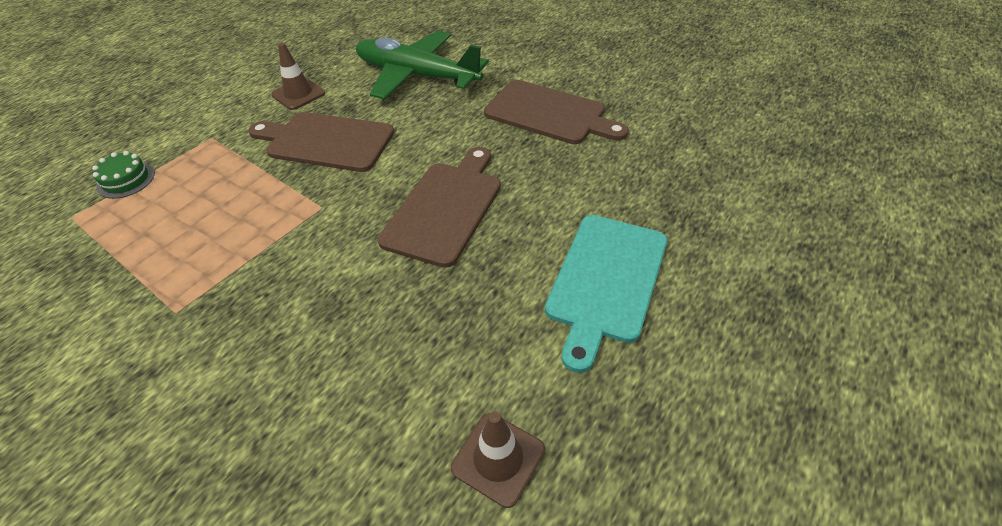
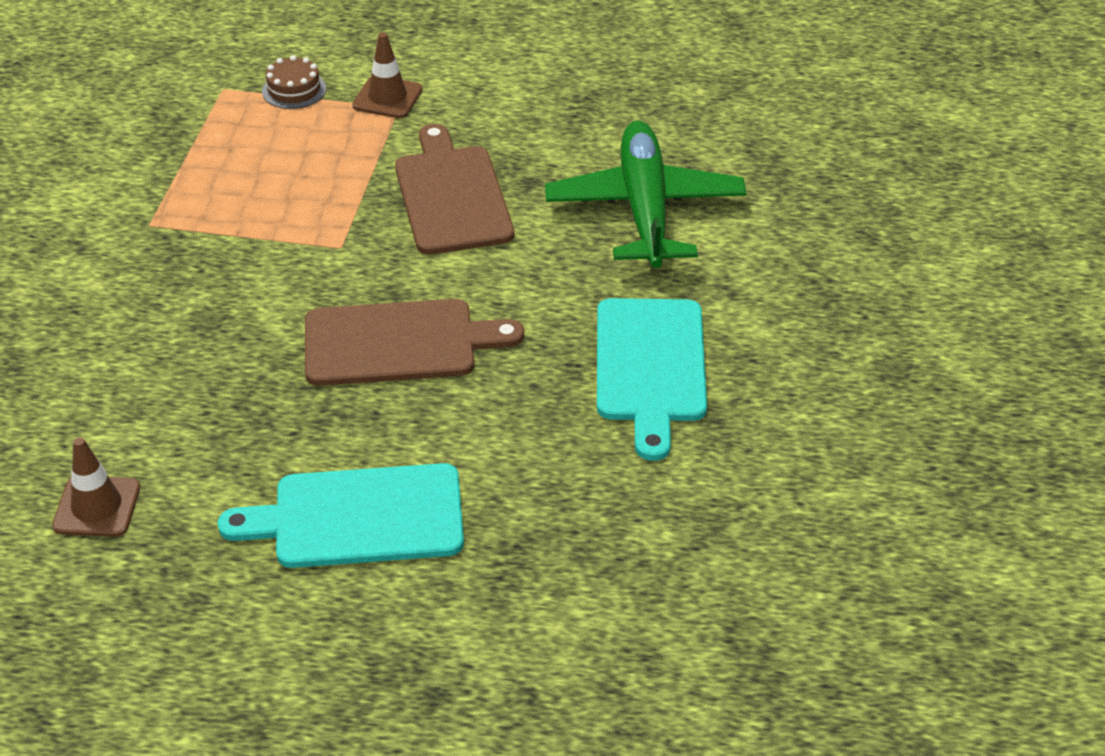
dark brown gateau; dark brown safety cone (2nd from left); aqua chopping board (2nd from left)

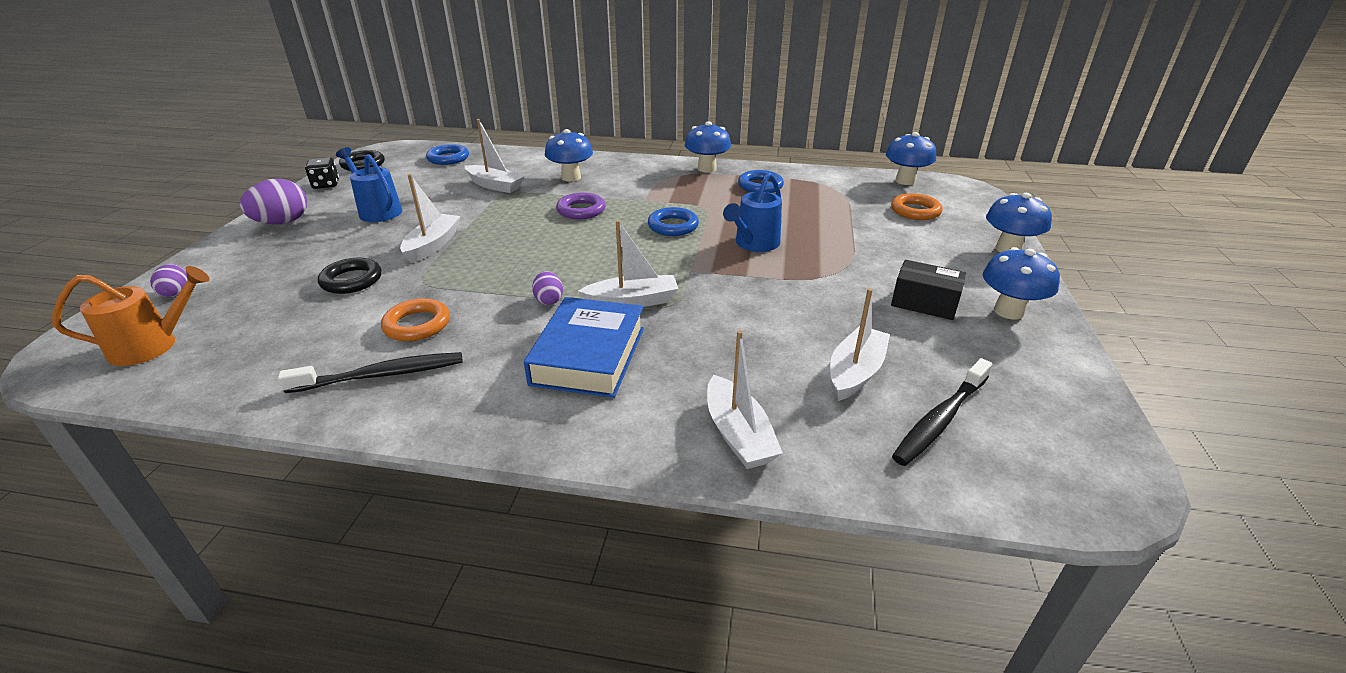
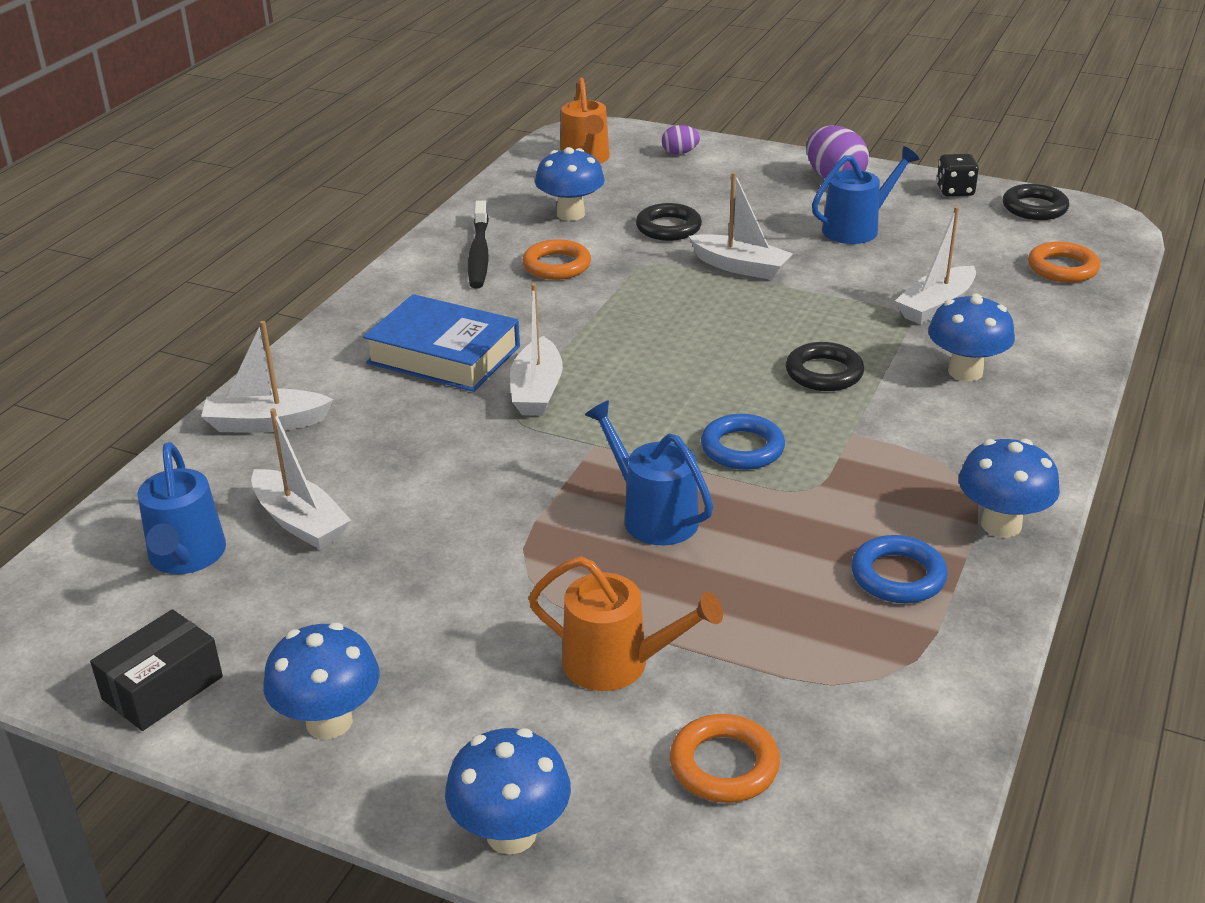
orange torus (3rd from left); violet egg shape (3rd from left in the first image); black torus (2nd from left); cobalt mushroom (3rd from left); black package; cobalt sprinkling can (1st from left); orange sprinkling can (2nd from left)

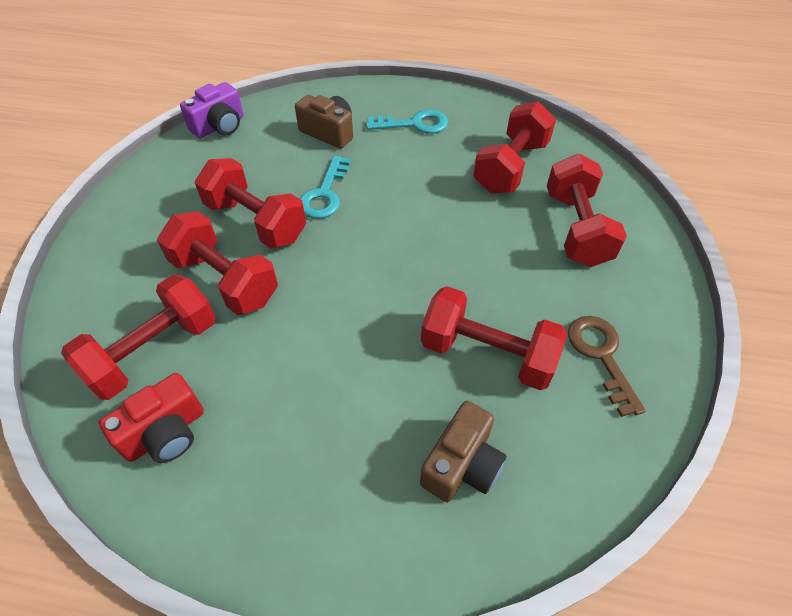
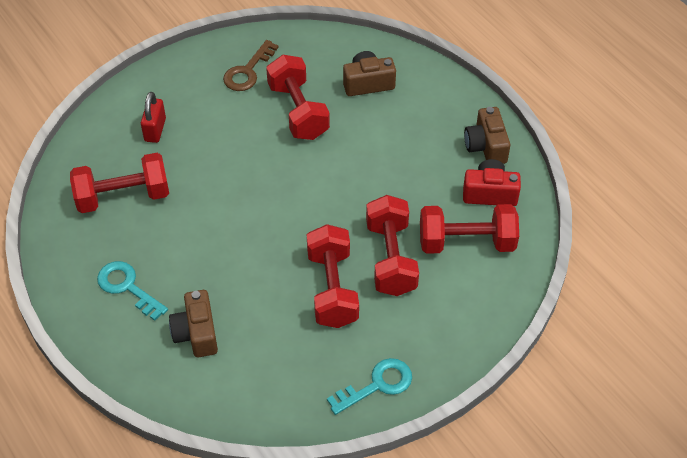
violet compact camera; aqua latchkey (2nd from left); crimson small lock; dark brown compact camera (3rd from left)

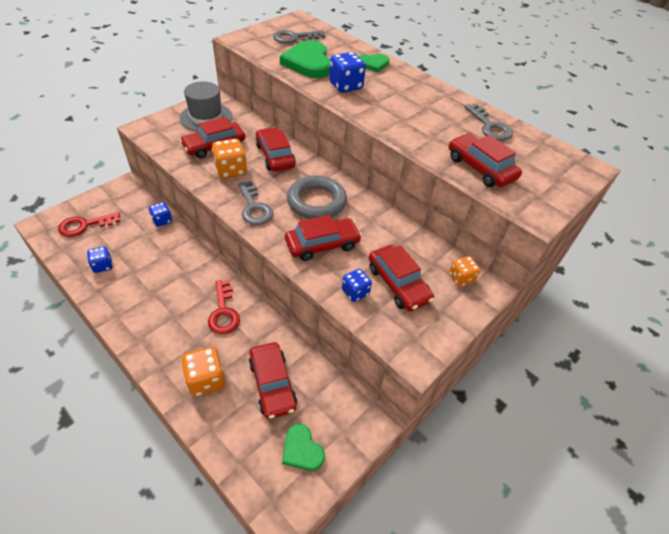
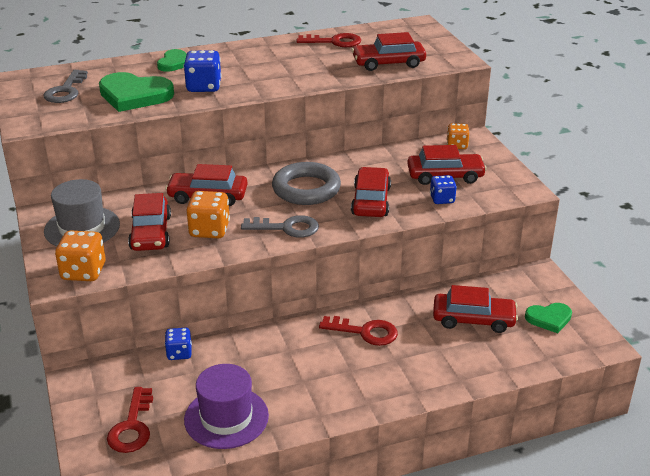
violet hat; orange die (1st from left); crimson latchkey (2nd from left)

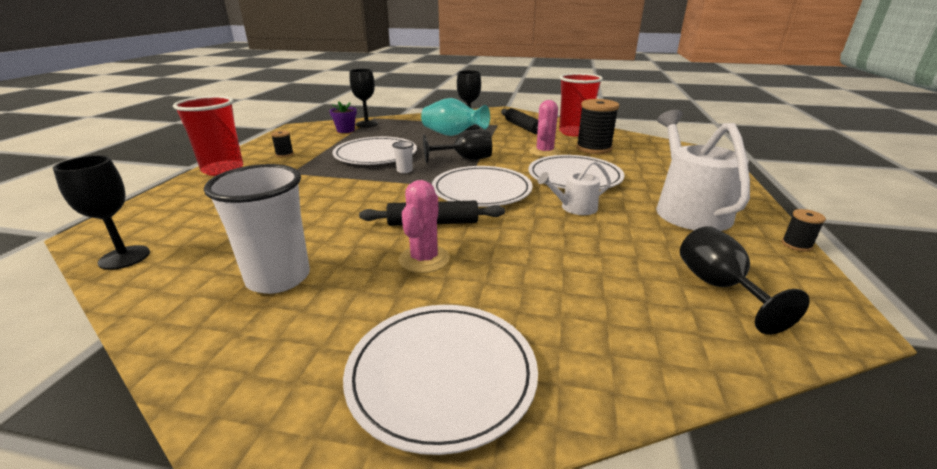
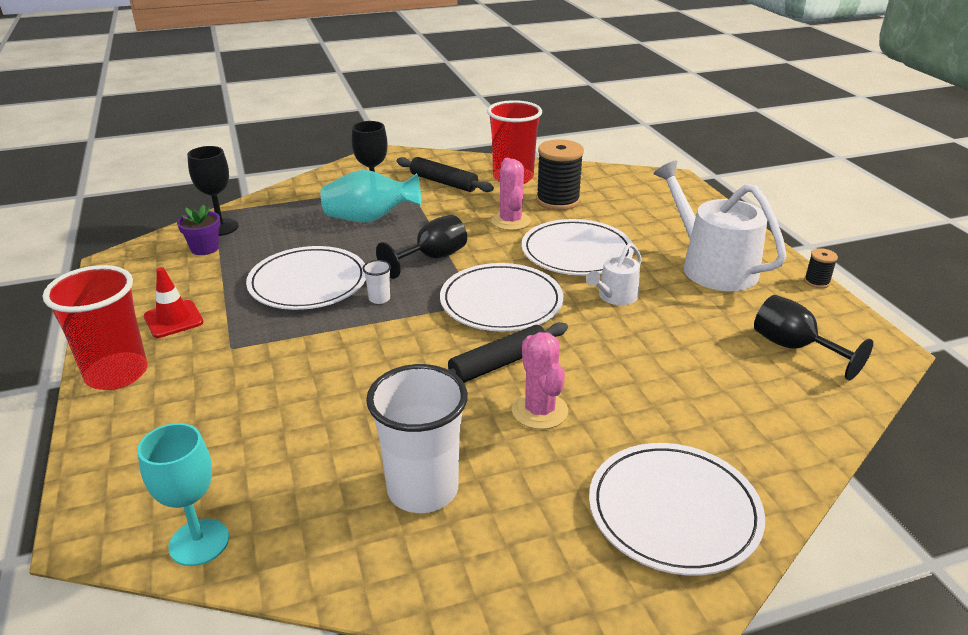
aqua chalice; crimson safety cone

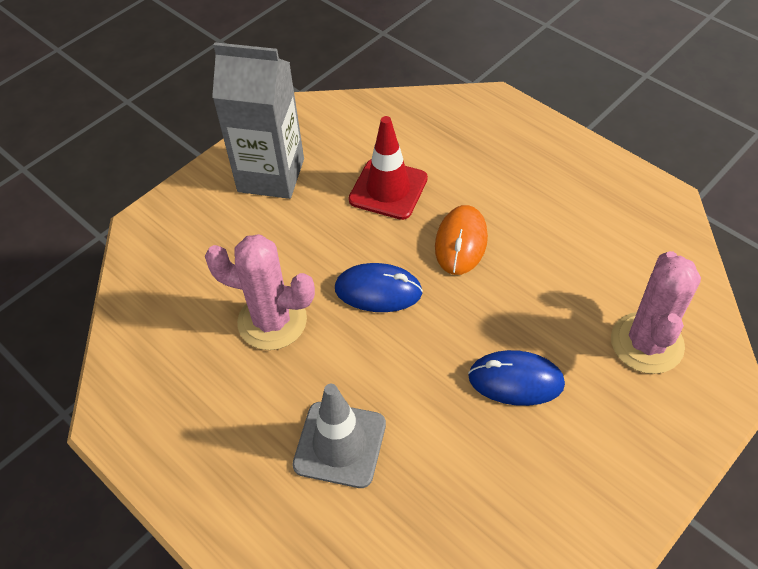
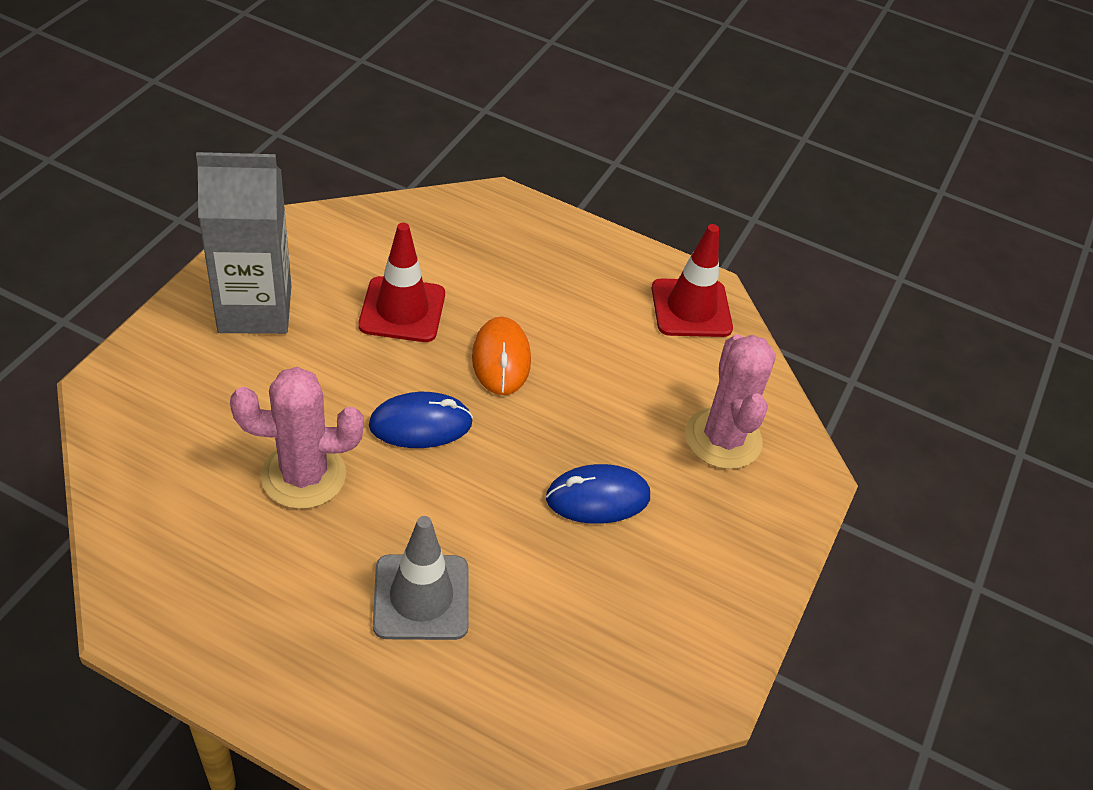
crimson safety cone (2nd from left)

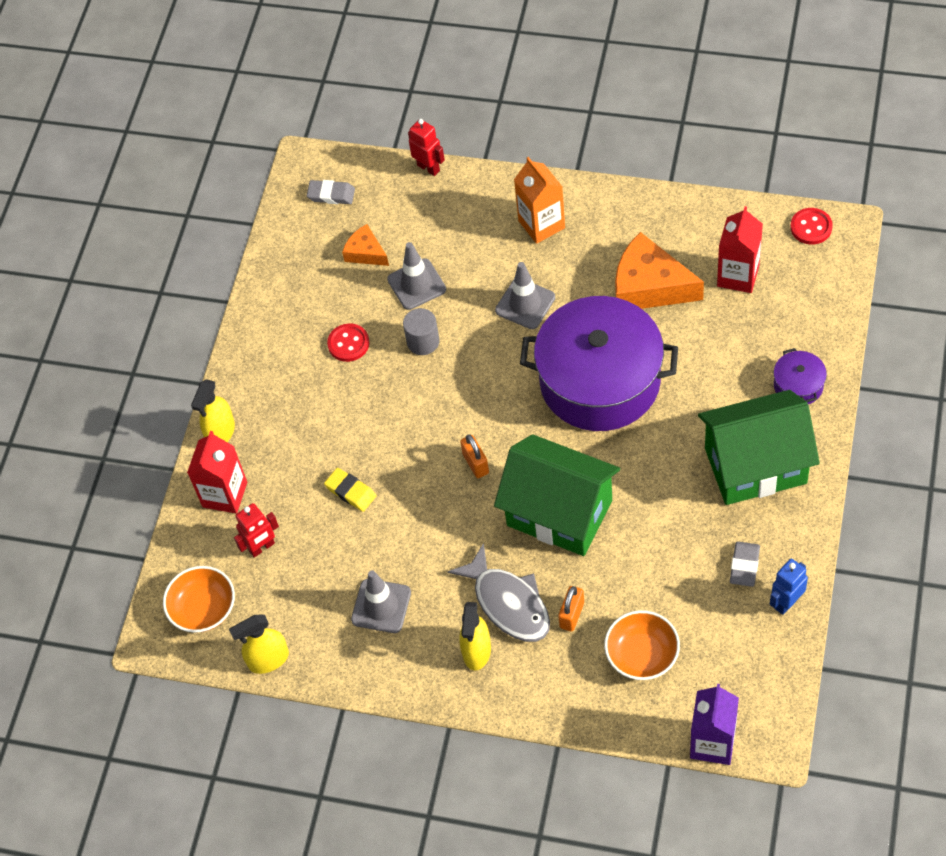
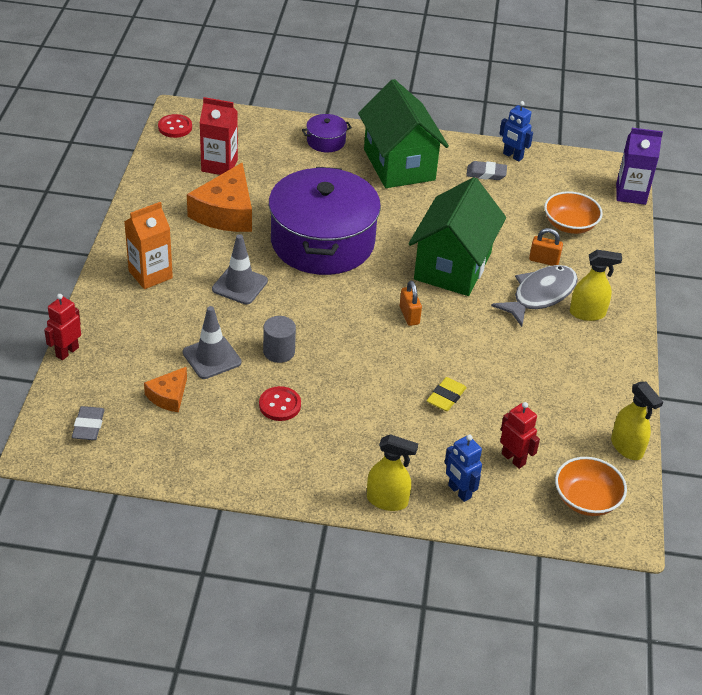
cobalt robot figure (1st from left); grey safety cone (1st from left in the first image); orange small lock (1st from left)

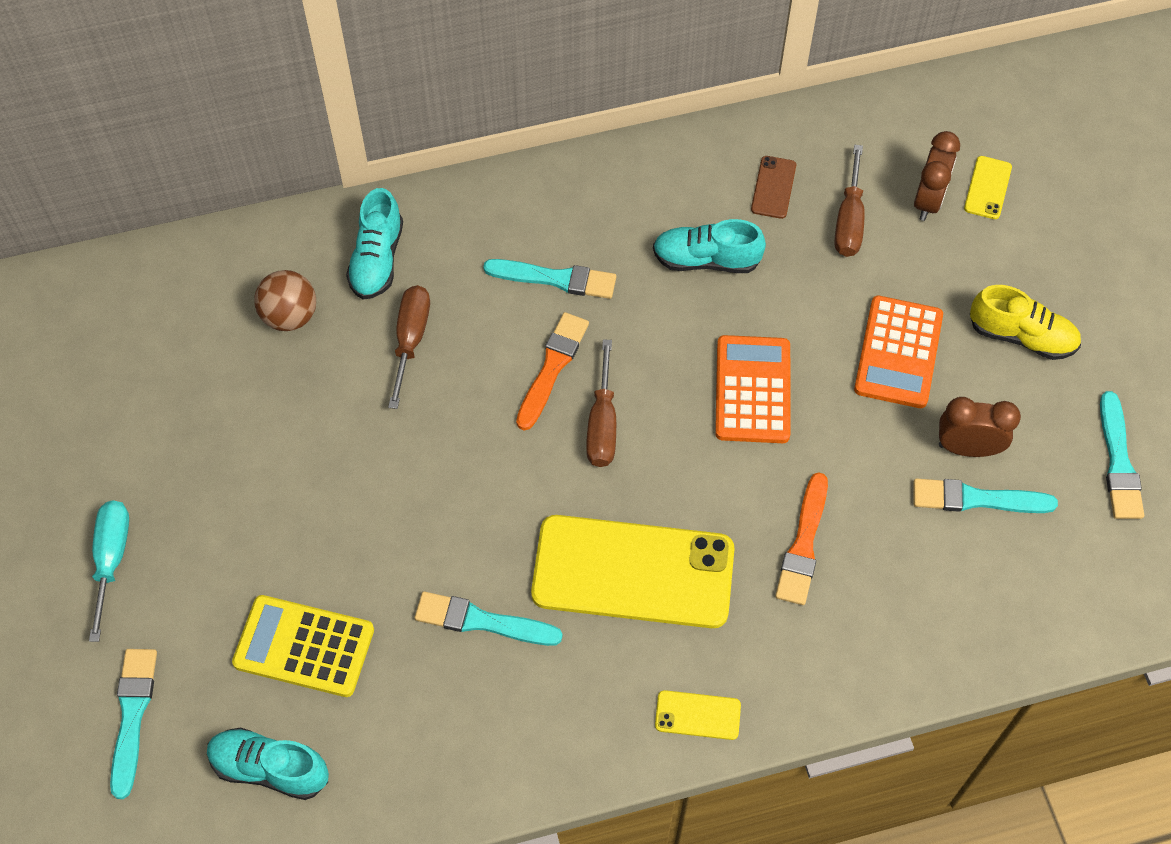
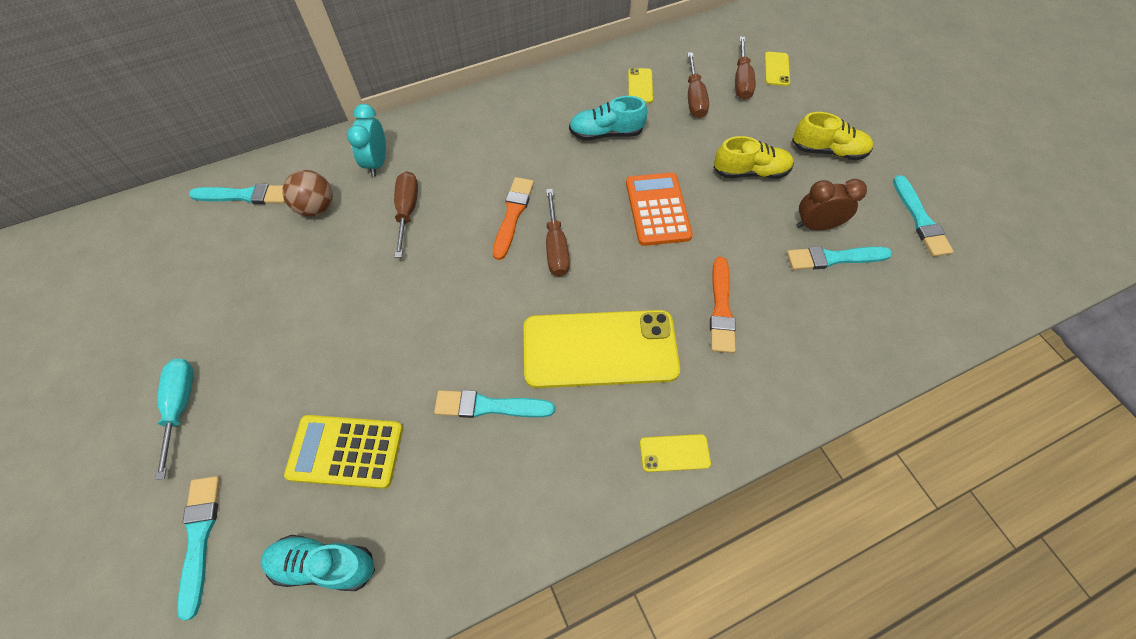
aqua bedside clock; aqua brush (2nd from left); bright yellow phone (2nd from left); bright yellow lace-up shoe (1st from left); dark brown screwdriver (4th from left)

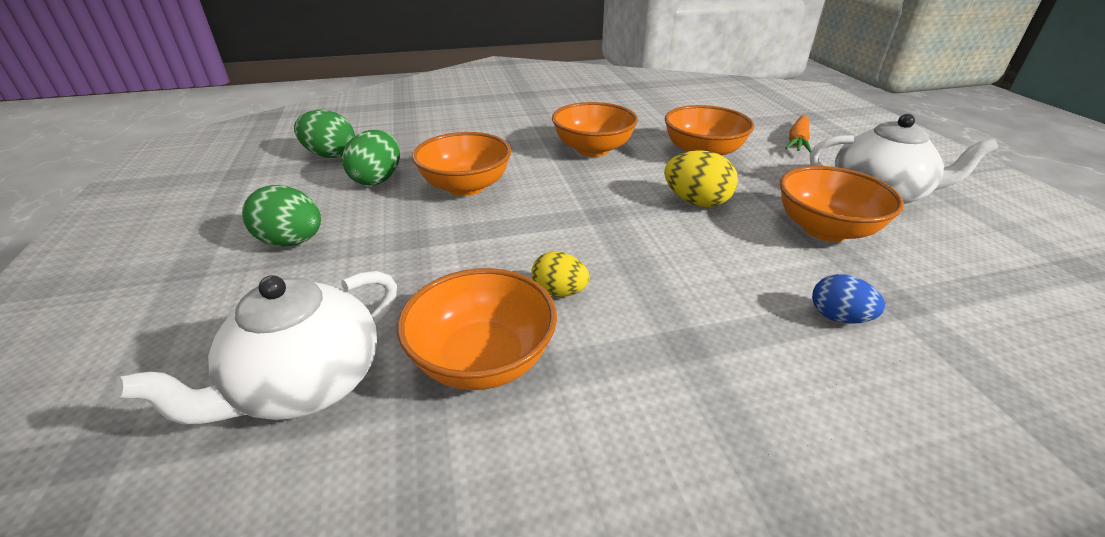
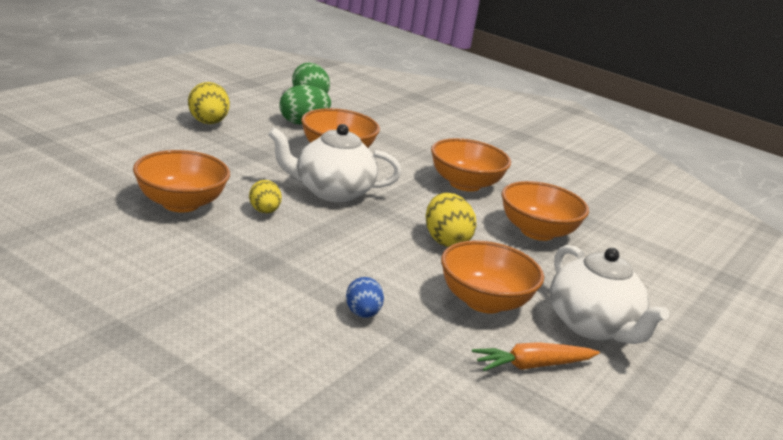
pure white teapot (1st from left); bright yellow egg shape (1st from left); orange root vegetable

